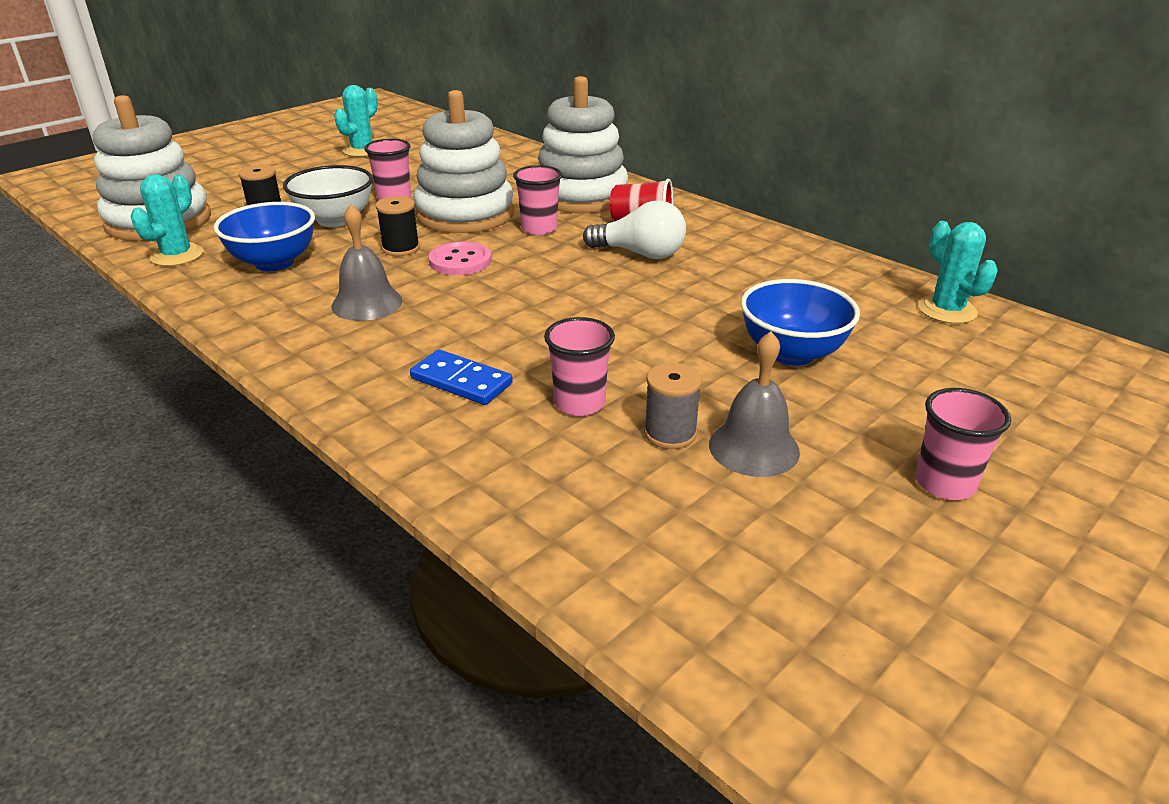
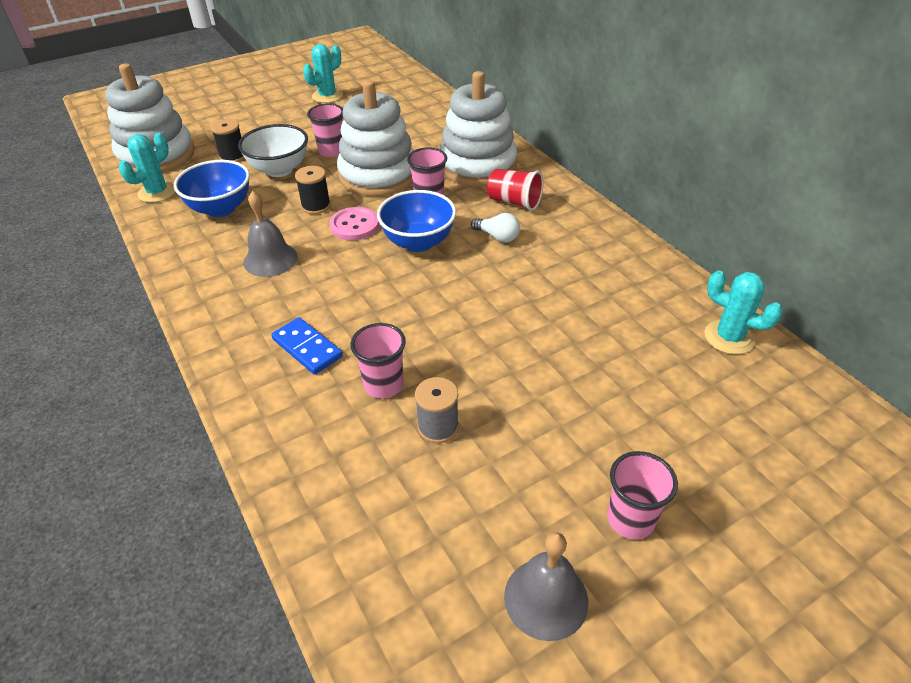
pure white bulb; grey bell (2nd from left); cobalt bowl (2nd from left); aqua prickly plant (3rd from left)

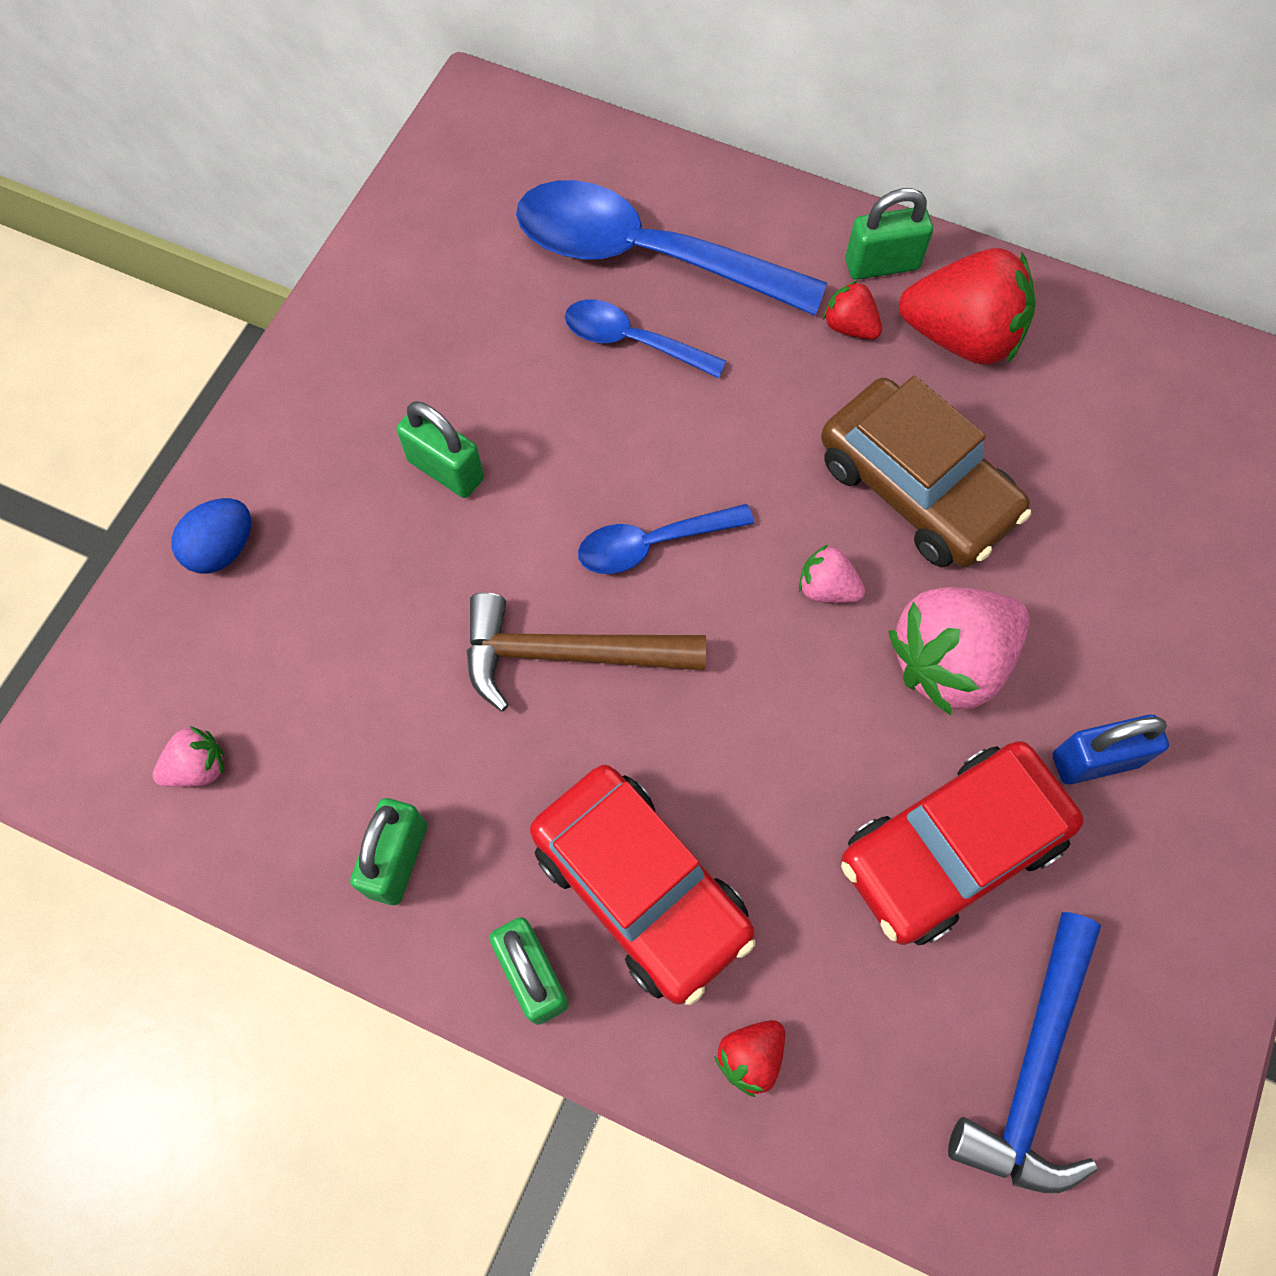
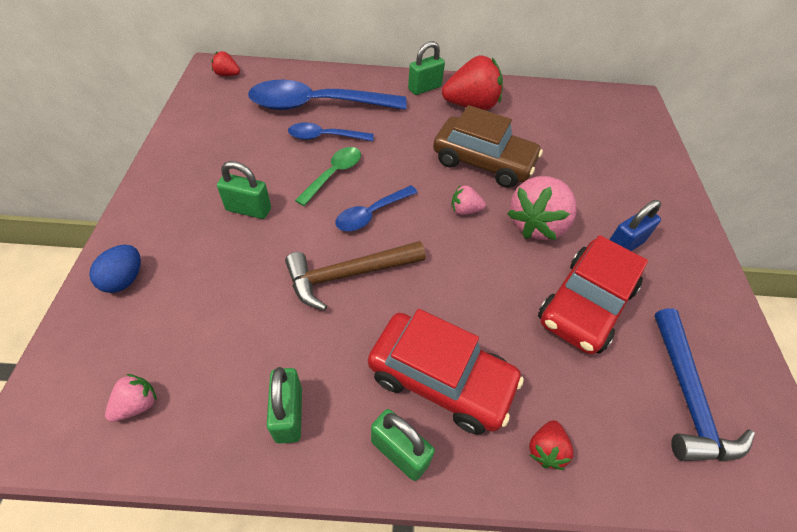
crimson toy strawberry (1st from left); green tablespoon

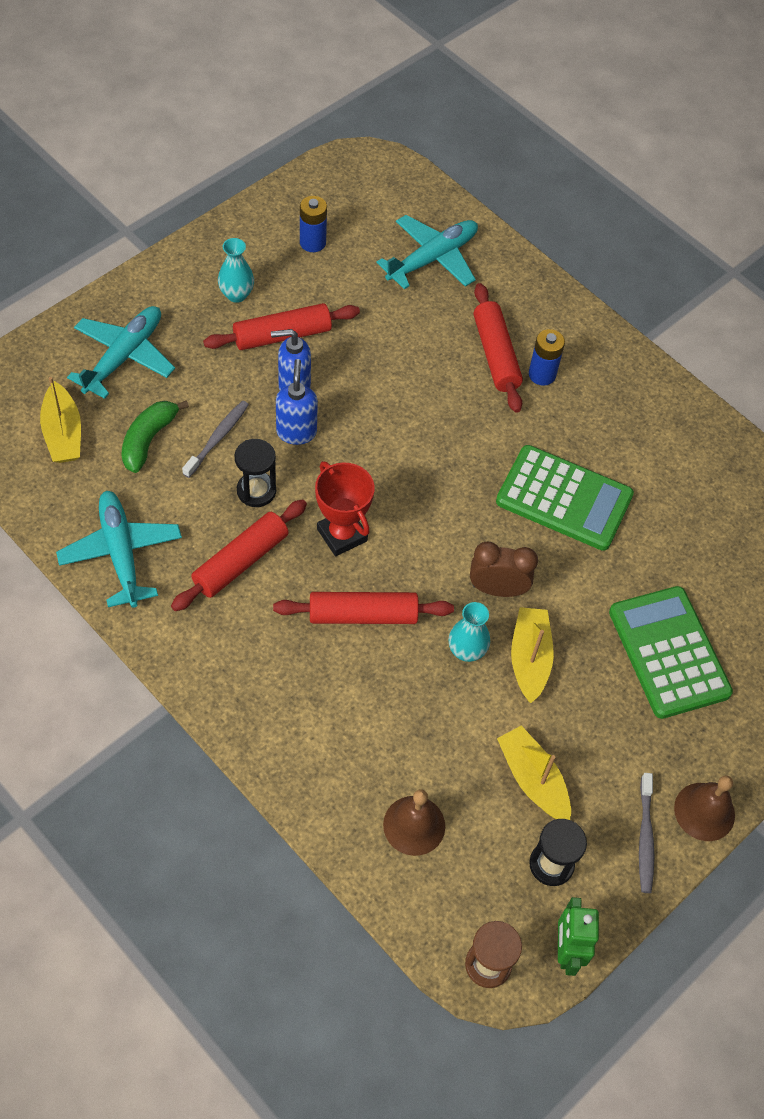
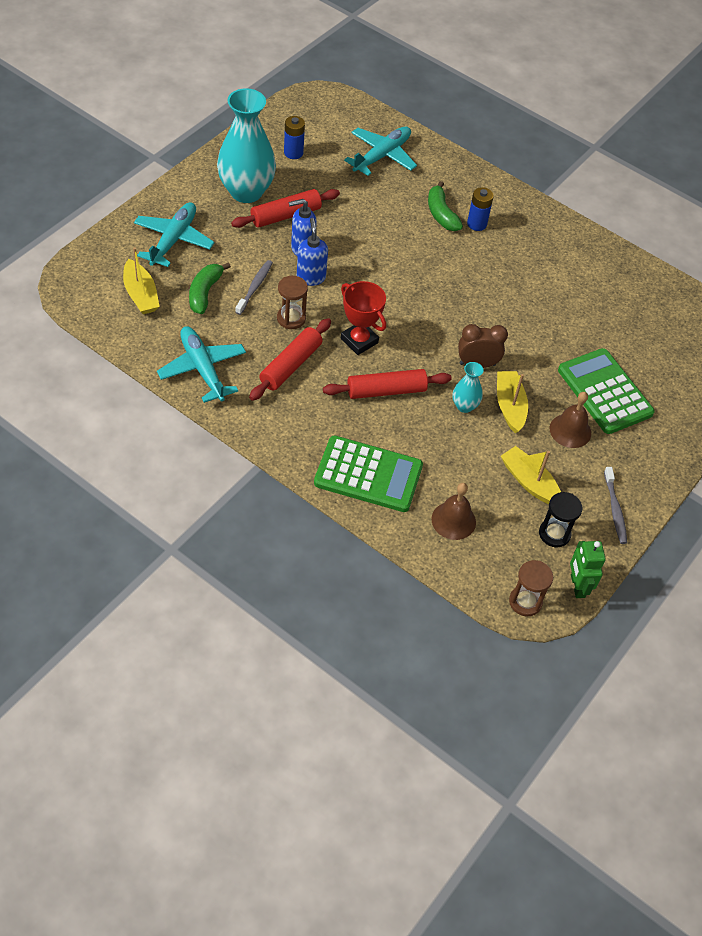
aqua tall vase (1st from left); dark brown sandglass (1st from left); green banana (2nd from left); green pocket calculator (1st from left); dark brown bell (2nd from left)

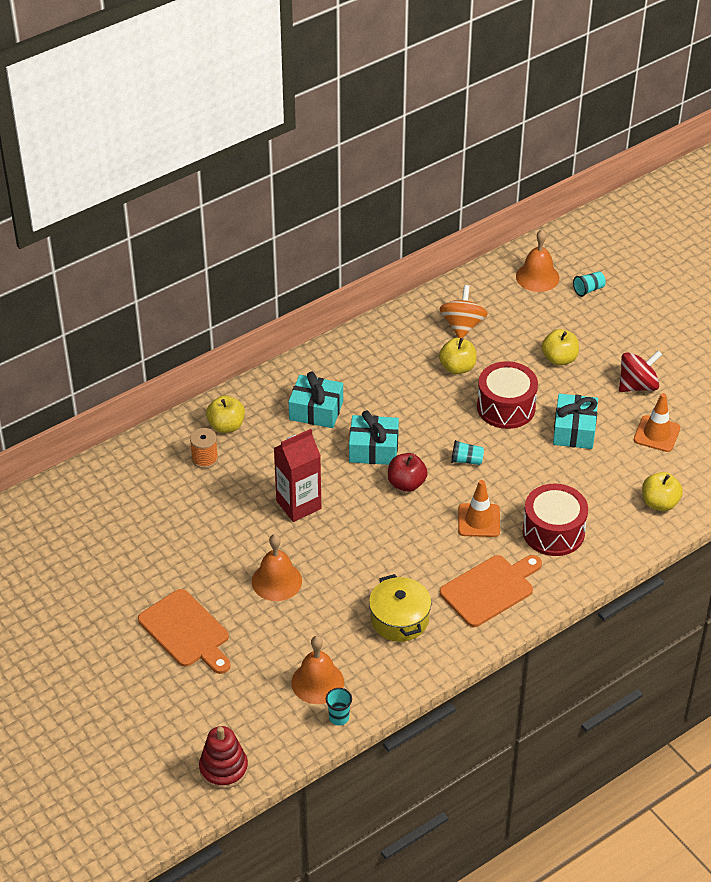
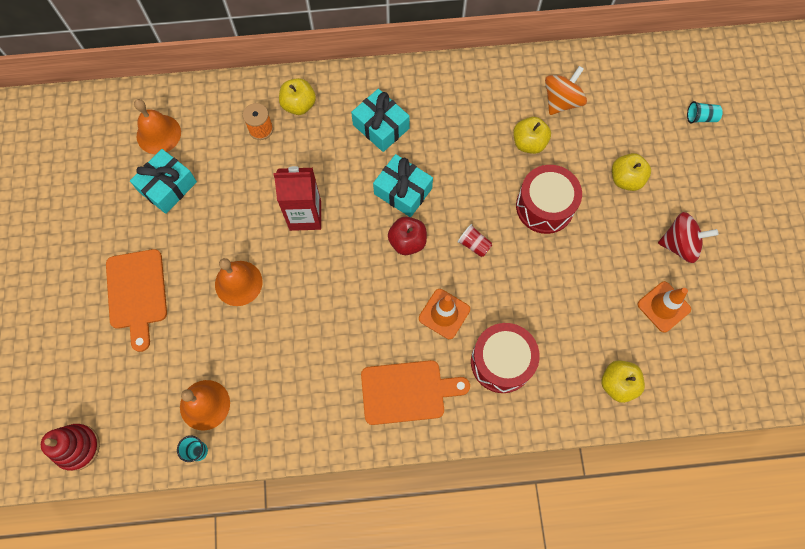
bright yellow cooking pot; crimson beaker; orange bell (1st from left); aqua gift (1st from left)

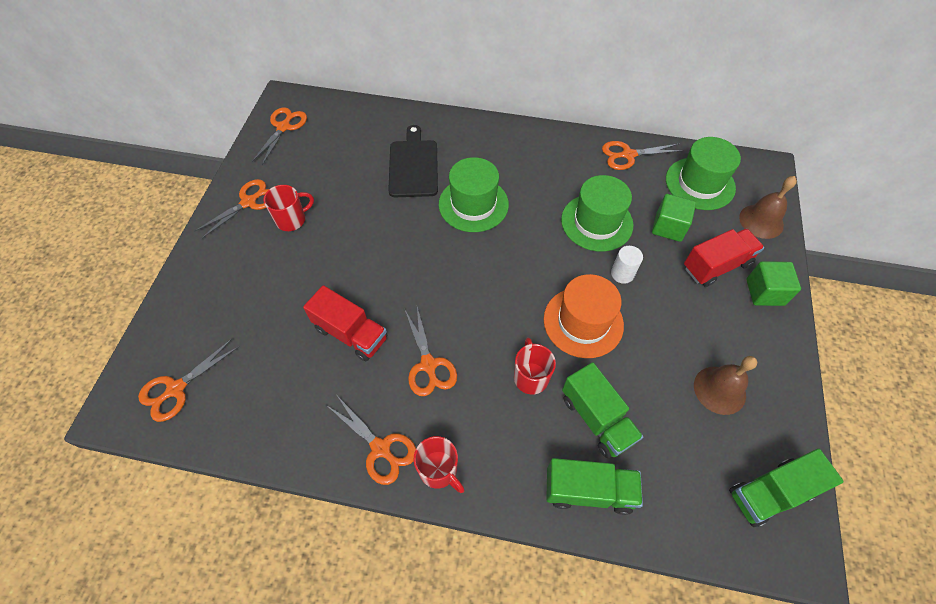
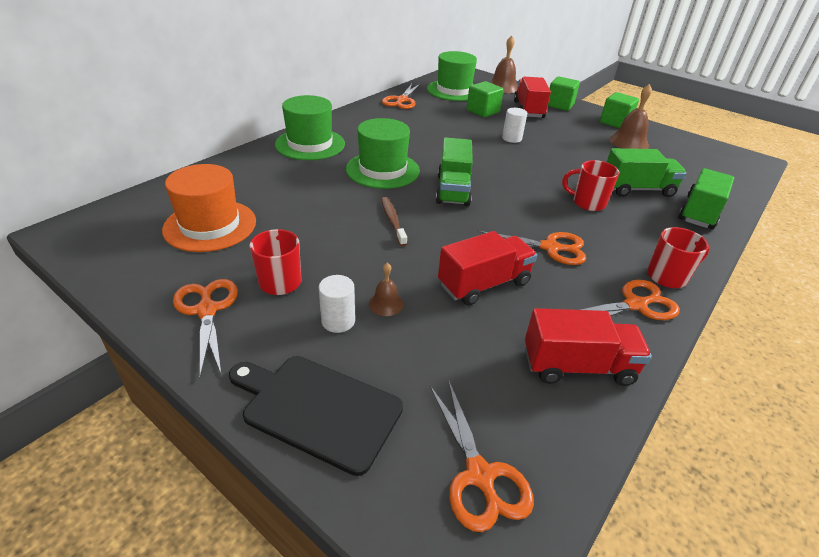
orange pair of scissors (3rd from left in the first image); black chopping board; orange hat; green hat (1st from left); green toy truck (1st from left); pure white cylinder (1st from left); dark brown bell (1st from left); dark brown dental brush; crimson toy truck (3rd from left); green solid cube (3rd from left)

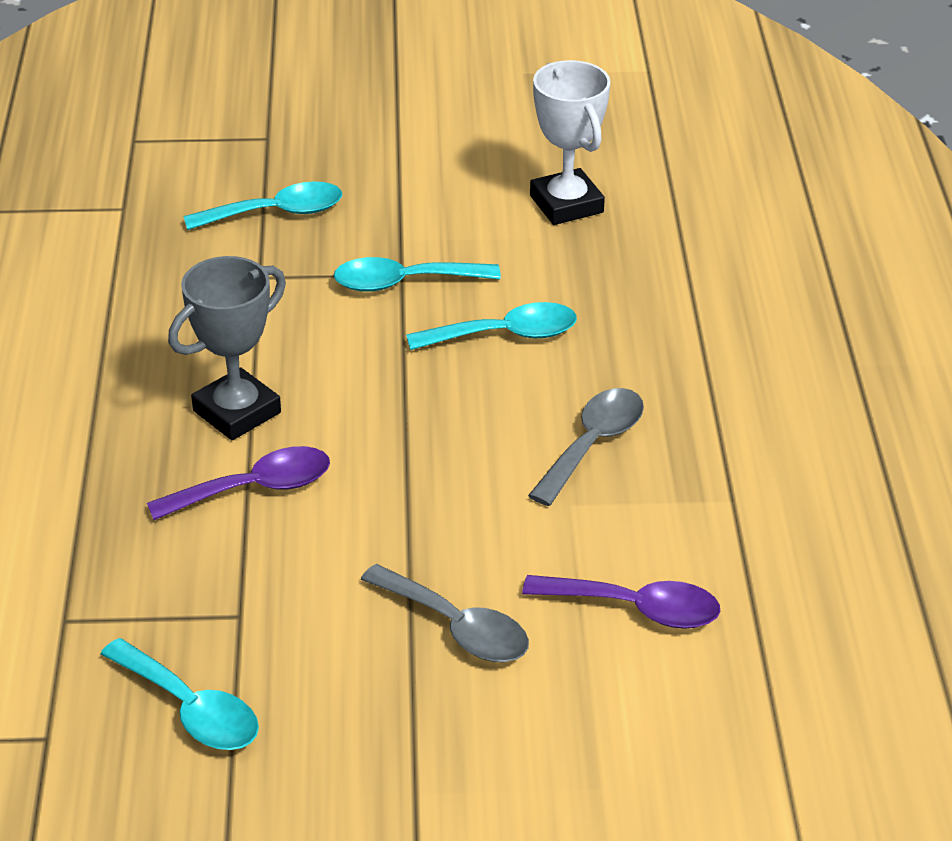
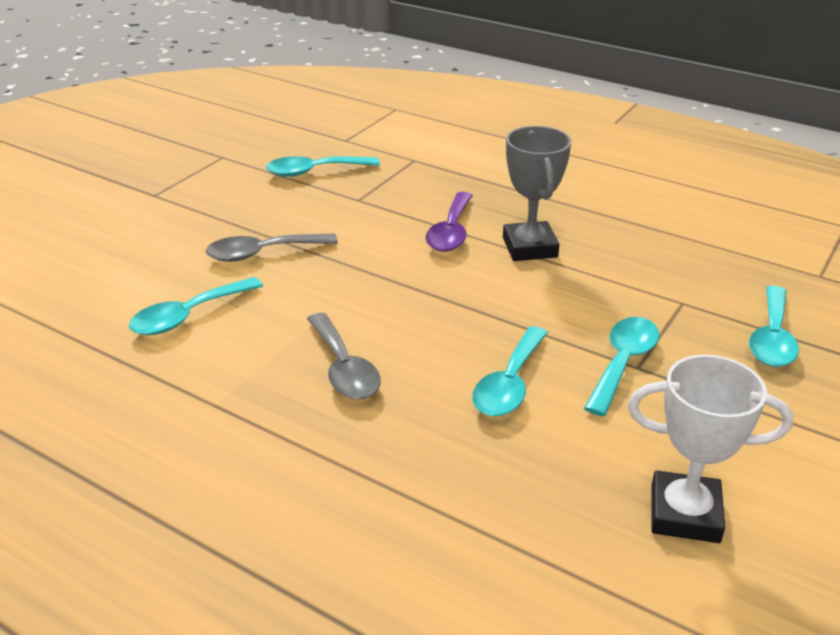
aqua tablespoon (1st from left)

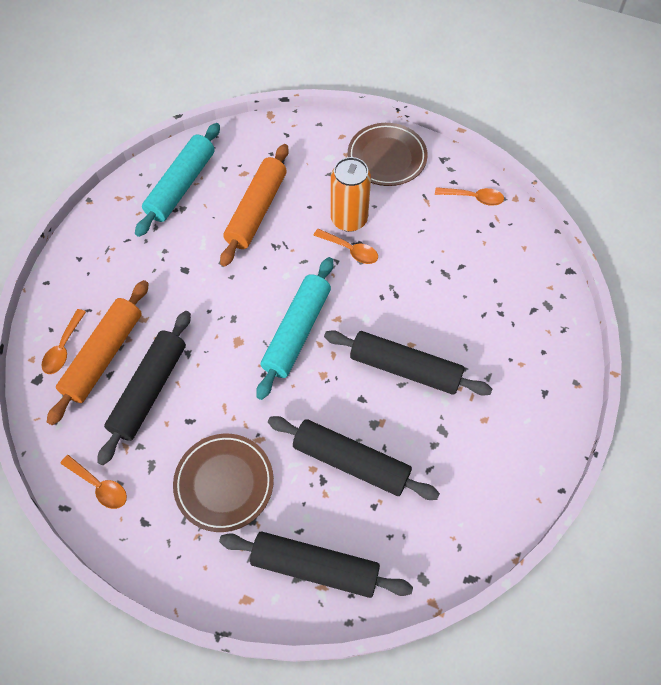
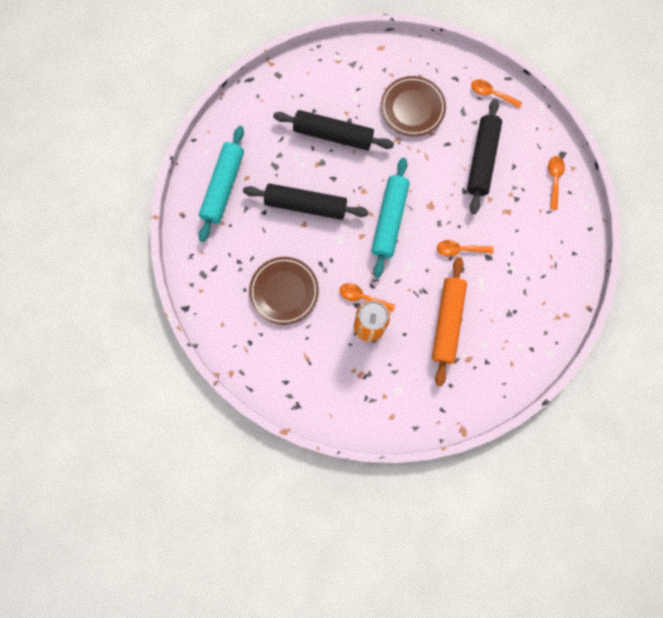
orange pastry roller (1st from left in the first image); aqua pastry roller (1st from left); black pastry roller (2nd from left in the first image); dark brown dinner plate (1st from left); orange tablespoon (2nd from left)

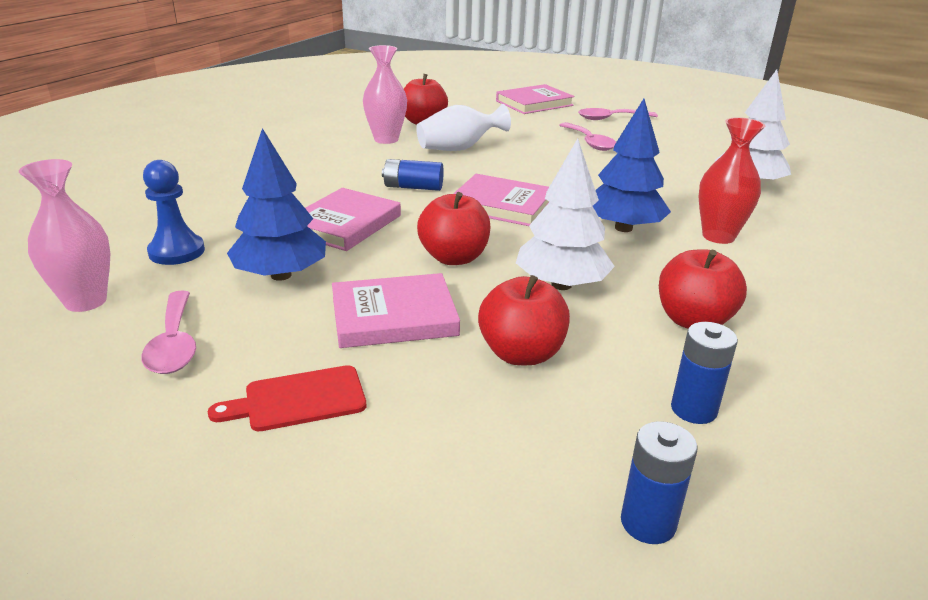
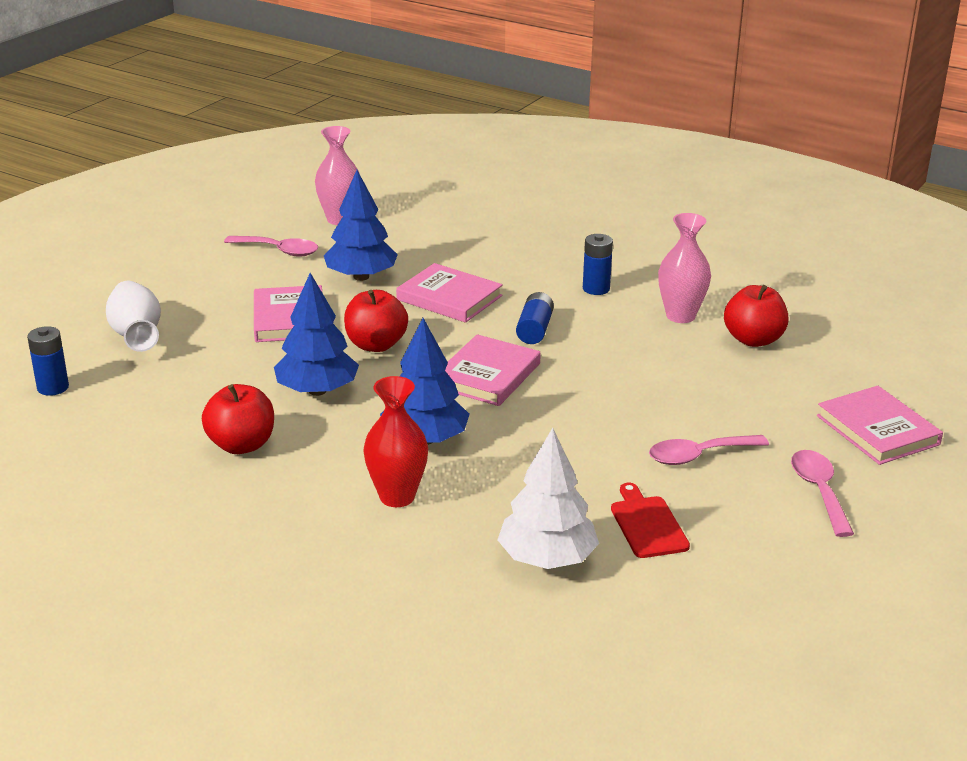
rose-pink tablespoon (1st from left); cobalt game pawn; crimson chopping board; pure white tall vase; crimson toy apple (3rd from left in the first image); cobalt tree (1st from left); cobalt AA battery (3rd from left)

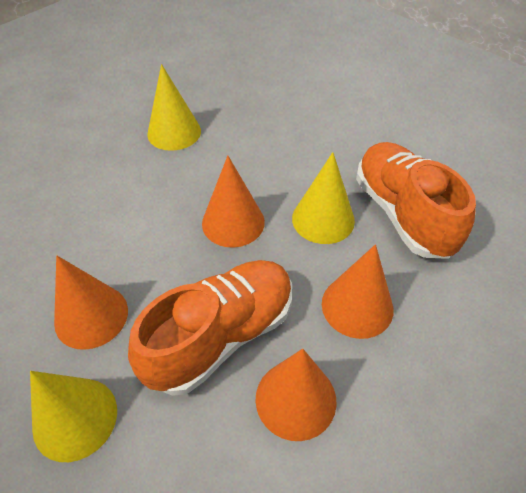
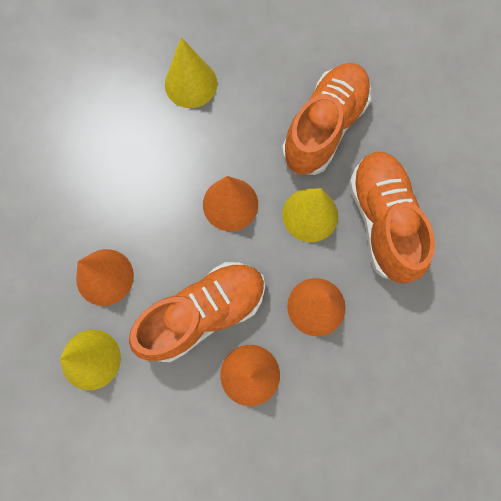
orange lace-up shoe (2nd from left)

